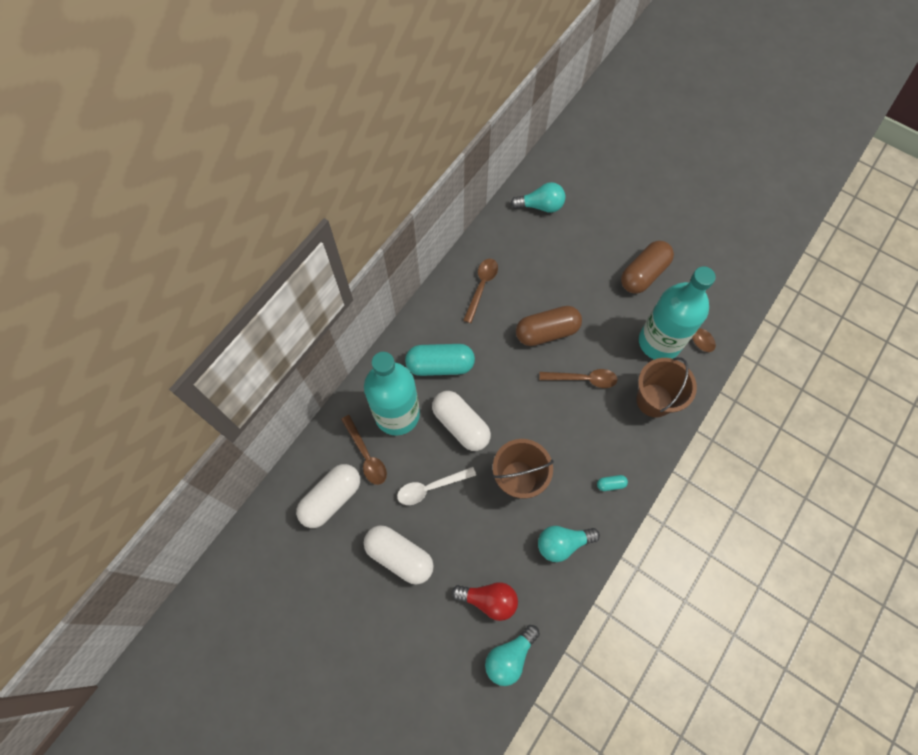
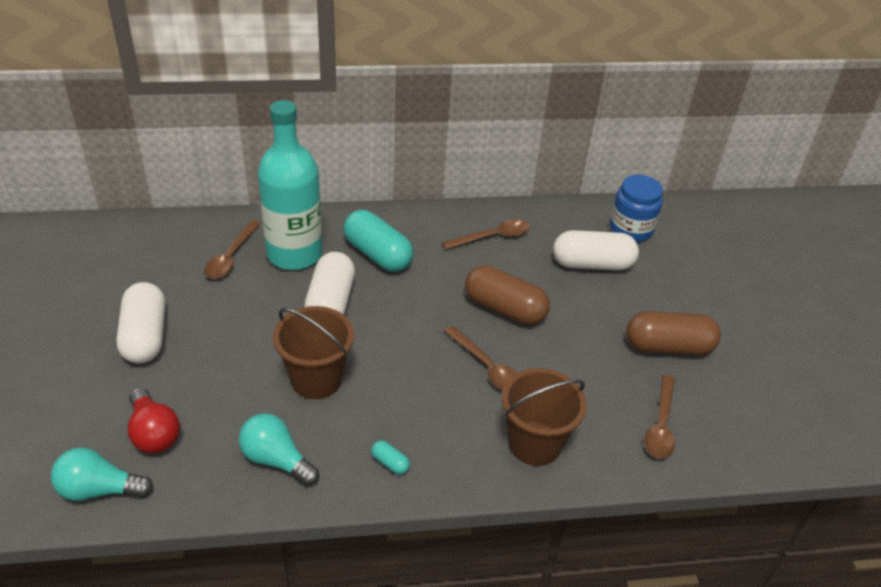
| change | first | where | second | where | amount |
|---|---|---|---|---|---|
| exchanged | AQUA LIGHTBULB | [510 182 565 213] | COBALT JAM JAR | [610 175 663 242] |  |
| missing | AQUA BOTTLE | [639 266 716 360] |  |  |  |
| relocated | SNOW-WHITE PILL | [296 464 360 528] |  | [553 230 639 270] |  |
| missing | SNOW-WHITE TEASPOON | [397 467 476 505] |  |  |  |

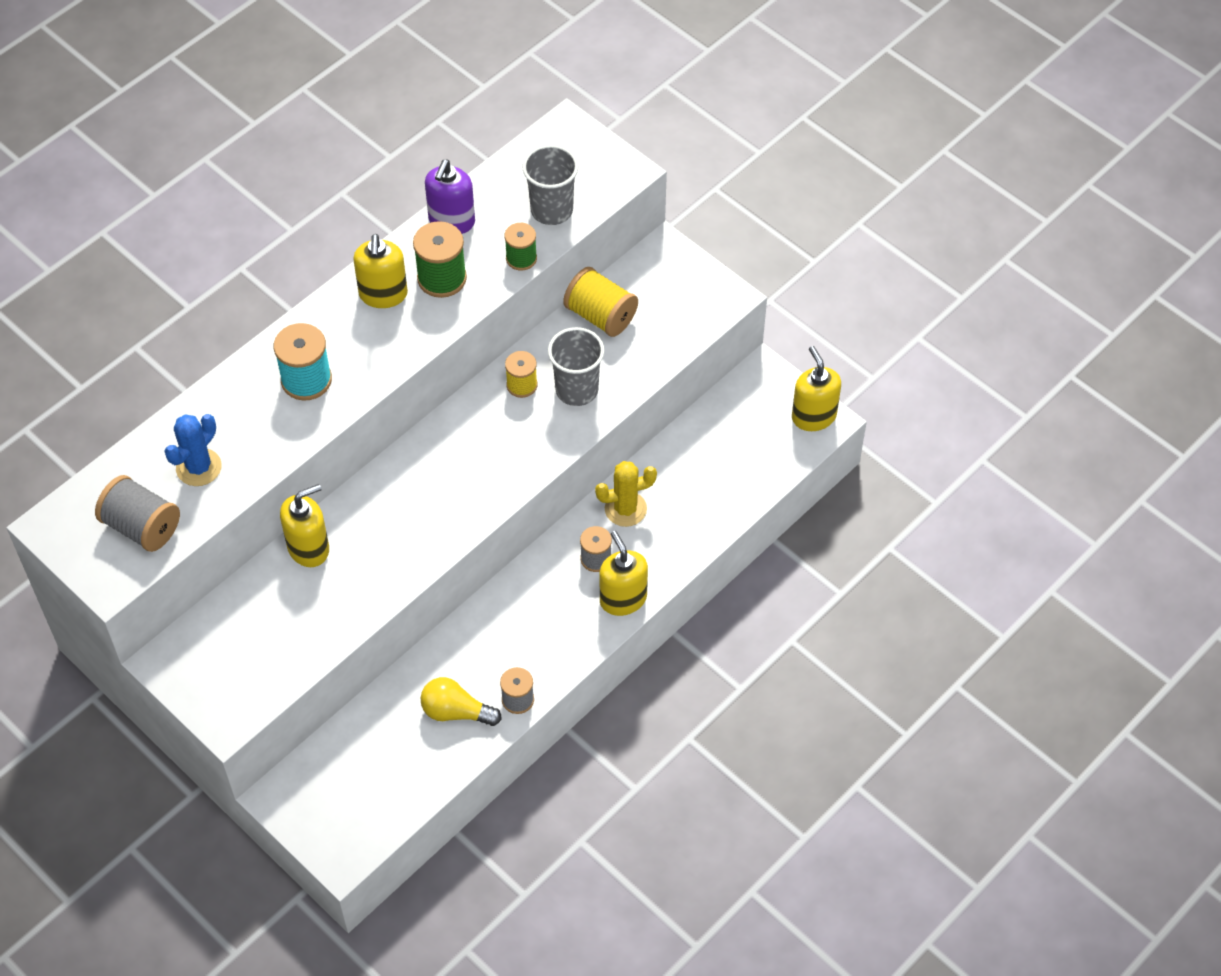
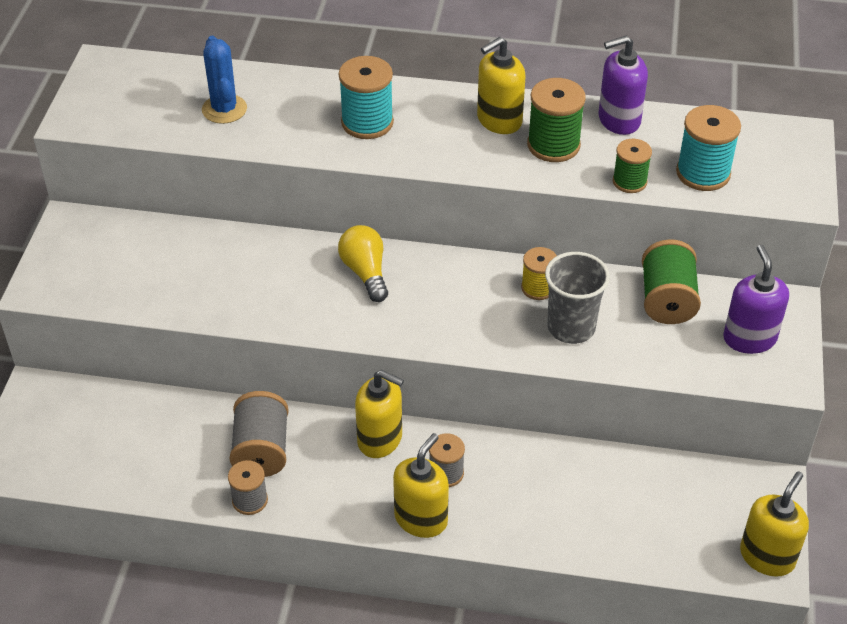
| change | first | where | second | where | amount |
|---|---|---|---|---|---|
| exchanged | ASH-GREY TUMBLER | [522 145 578 225] | AQUA SPOOL | [676 105 741 191] |  |
| colour | BRIGHT YELLOW SPOOL | [563 267 638 337] | LEAF-GREEN SPOOL | [642 239 701 324] |  |
| spun | COBALT PRICKLY PLANT | [164 414 222 486] |  | [202 36 247 124] | 75 degrees clockwise |
| missing | BRIGHT YELLOW PRICKLY PLANT | [595 461 657 527] |  |  |  |
| relocated | ASH-GREY SPOOL | [95 475 180 552] |  | [230 391 289 477] |  |
| relocated | BRIGHT YELLOW SOAP DISPENSER | [280 484 329 567] |  | [355 370 404 458] |  |
| relocated | BRIGHT YELLOW LIGHTBULB | [421 677 502 726] |  | [338 225 388 302] |  |
| appeared |  |  | ROYAL PURPLE SOAP DISPENSER | [723 245 789 354] |  |

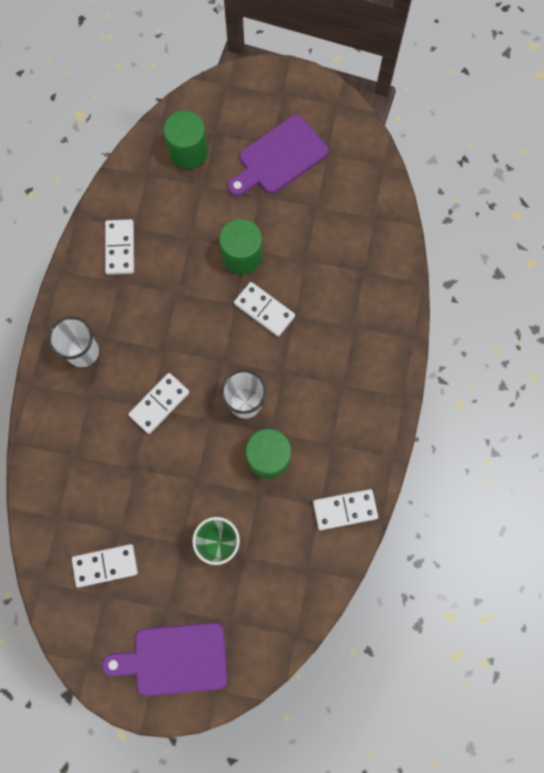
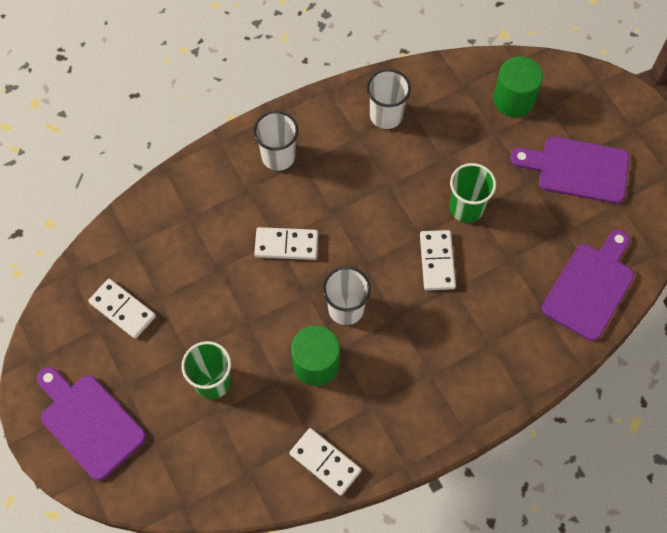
| change | first | where | second | where | amount |
|---|---|---|---|---|---|
| exchanged | SNOW-WHITE DOMINO PIECE | [105 219 134 275] | SNOW-WHITE TUMBLER | [367 69 411 129] |  |
| exchanged | LEAF-GREEN CYLINDER | [219 219 262 274] | LEAF-GREEN TUMBLER | [450 163 496 223] |  |
| appeared |  |  | ROYAL PURPLE CHOPPING BOARD | [542 229 634 341] |  |

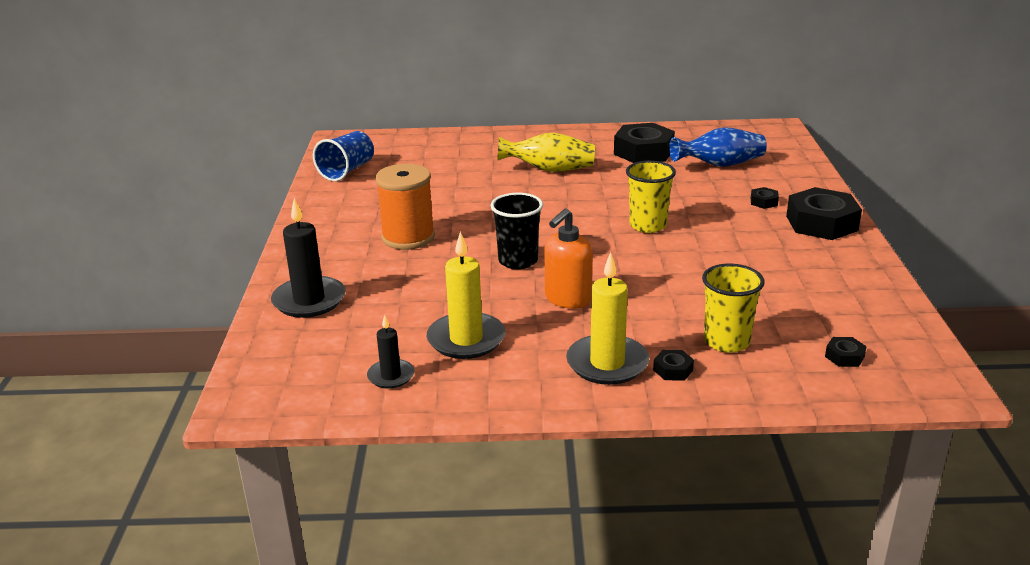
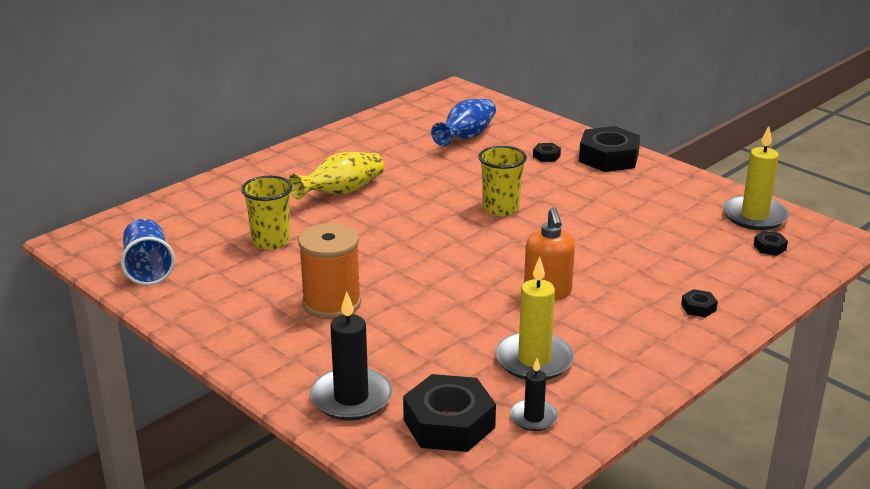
| change | first | where | second | where | amount |
|---|---|---|---|---|---|
| relocated | JET-BLACK NUT | [614 123 675 163] |  | [403 374 496 452] |  |
| missing | JET-BLACK TUMBLER | [491 193 543 269] |  |  |  |
| relocated | BRIGHT YELLOW CANDLE | [566 252 649 385] |  | [723 126 789 230] |  |
| relocated | BRIGHT YELLOW TUMBLER | [702 264 765 353] |  | [241 176 292 250] |  |

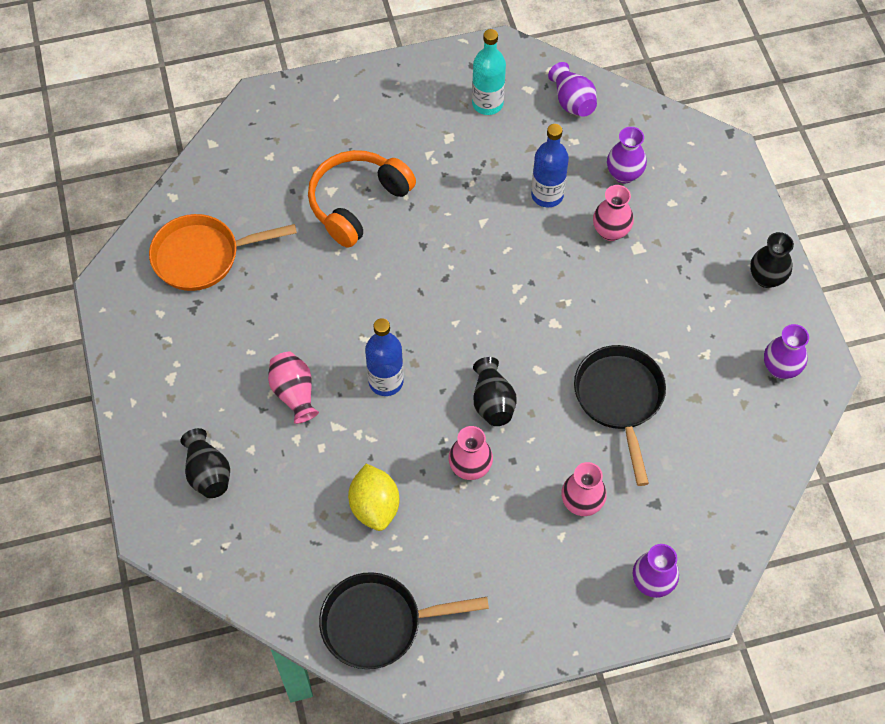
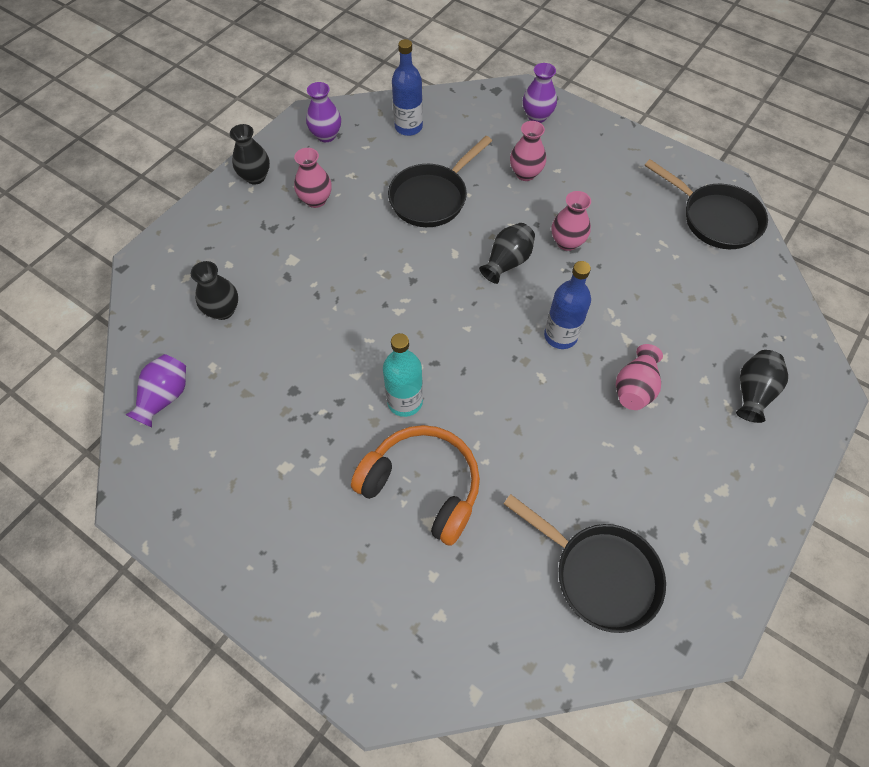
| change | first | where | second | where | amount |
|---|---|---|---|---|---|
| relocated | AQUA BOTTLE | [472 29 506 115] |  | [383 333 423 417] |  |
| relocated | COBALT BOTTLE | [531 124 569 207] |  | [392 39 423 136] |  |
| colour | ROYAL PURPLE VASE | [607 127 647 183] | JET-BLACK VASE | [191 261 238 320] |  |
| spun | ORANGE-COLOURED OVER-EAR HEADPHONES | [308 150 416 248] |  | [351 425 480 546] | 150 degrees counterclockwise |
| relocated | PINK VASE | [593 185 634 241] |  | [294 148 332 208] |  |
| colour | ORANGE-COLOURED PAN | [149 214 297 291] | JET-BLACK PAN | [503 494 666 633] |  |
| missing | BRIGHT YELLOW LEMON | [348 464 399 531] |  |  |  |

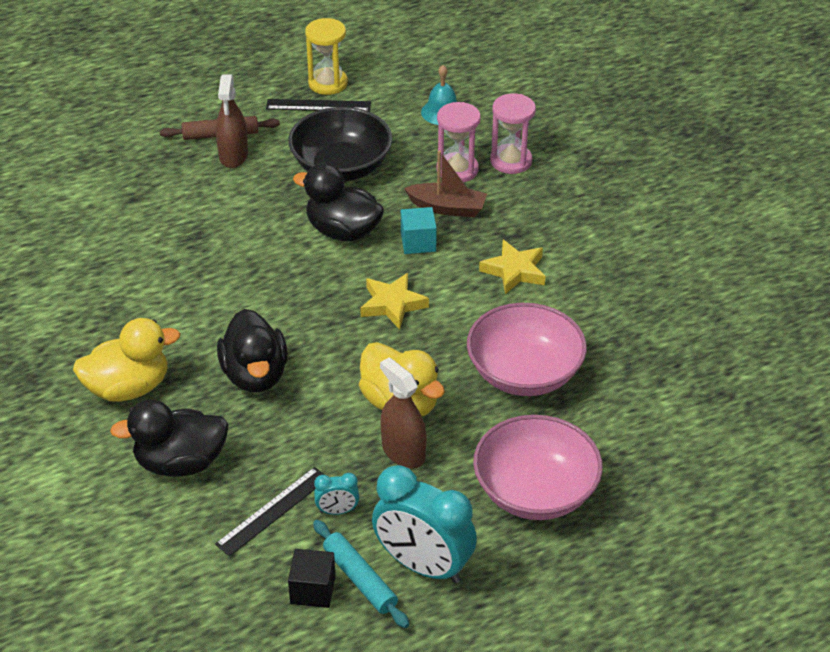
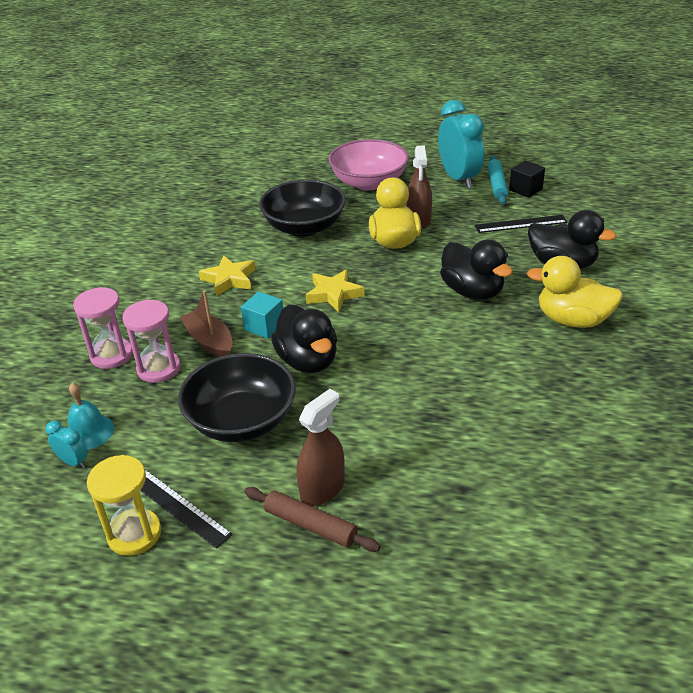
| change | first | where | second | where | amount |
|---|---|---|---|---|---|
| colour | PINK BOWL | [467 303 587 396] | JET-BLACK BOWL | [259 180 346 237] |  |
| spun | JET-BLACK DUCK | [217 309 288 392] |  | [440 239 513 300] | 120 degrees clockwise |
| relocated | AQUA BEDSIDE CLOCK | [314 473 359 515] |  | [46 421 88 468] |  |

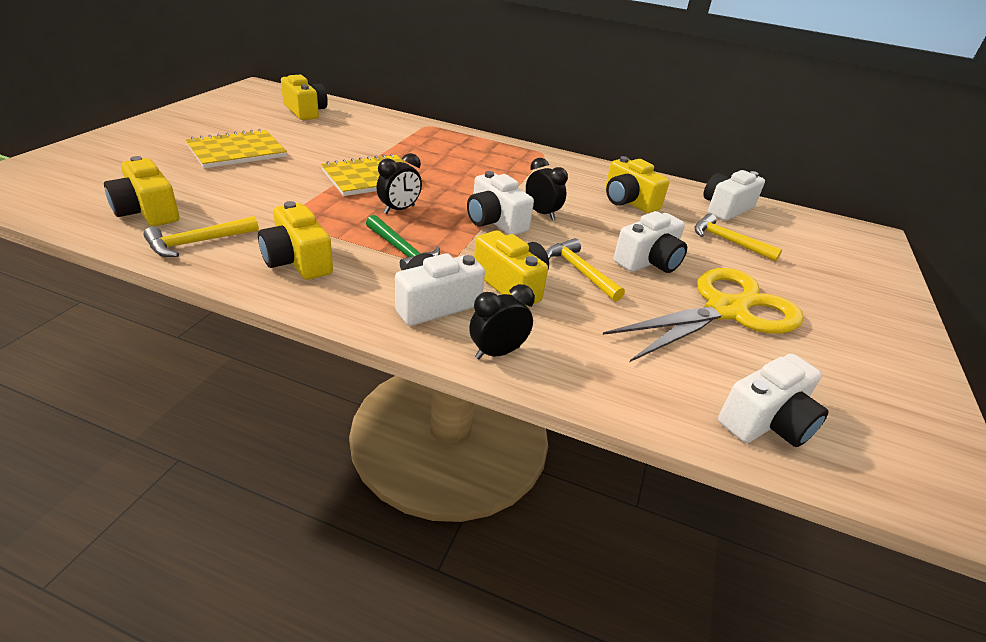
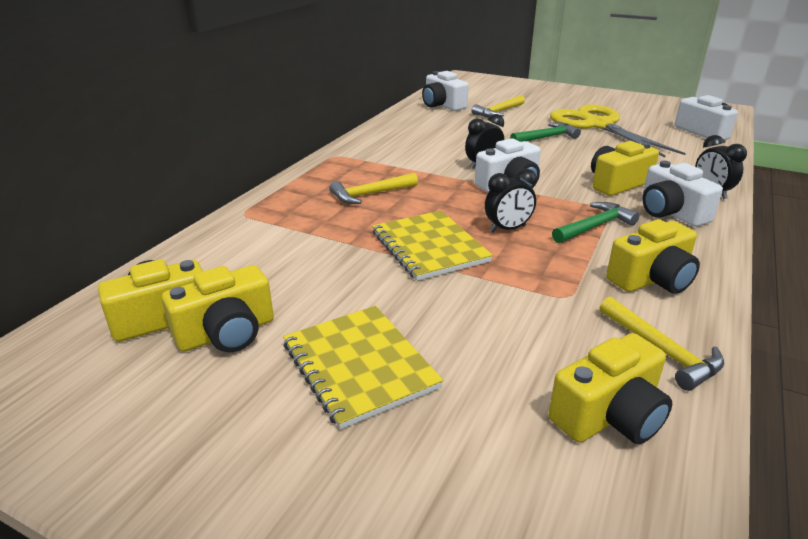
| change | first | where | second | where | amount |
|---|---|---|---|---|---|
| spun | JET-BLACK BEDSIDE CLOCK | [376 153 422 214] |  | [485 169 537 233] | 105 degrees clockwise |
| relocated | BRIGHT YELLOW PHOTO CAMERA | [605 156 669 213] |  | [162 265 274 352] |  |
| exchanged | SNOW-WHITE PHOTO CAMERA | [614 211 687 273] | LEAF-GREEN HAMMER | [510 122 581 142] |  |
| relocated | BRIGHT YELLOW HAMMER | [546 238 625 302] |  | [329 173 418 204] |  |

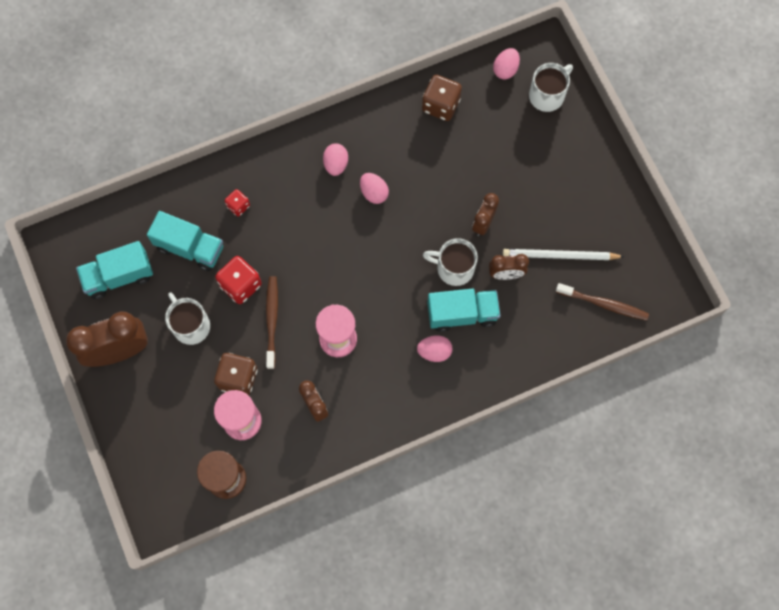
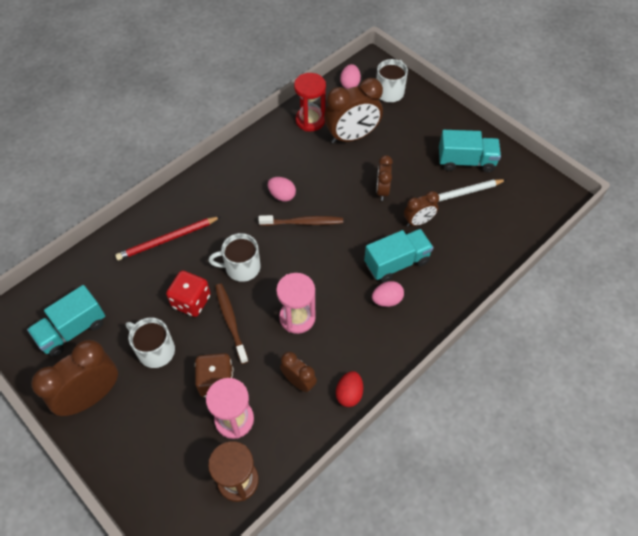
| change | first | where | second | where | amount |
|---|---|---|---|---|---|
| exchanged | BROWN DICE | [422 75 462 121] | SCARLET SANDGLASS | [294 73 326 131] |  |
| missing | PINK TOY EGG | [323 143 348 176] |  |  |  |
| exchanged | SCARLET DICE | [225 189 250 216] | SCARLET WOODEN PENCIL | [115 216 221 260] |  |
| relocated | AQUA TRUCK | [147 211 223 271] |  | [439 130 501 173] |  |
| relocated | SNOW-WHITE MUG | [423 238 478 286] |  | [208 233 261 282] |  |
| relocated | BROWN TOOTH BRUSH | [556 283 649 321] |  | [258 215 343 226] |  |
| appeared |  |  | BROWN BEDSIDE CLOCK | [324 78 383 144] |  |
| appeared |  |  | SCARLET TOY EGG | [336 371 363 407] |  |

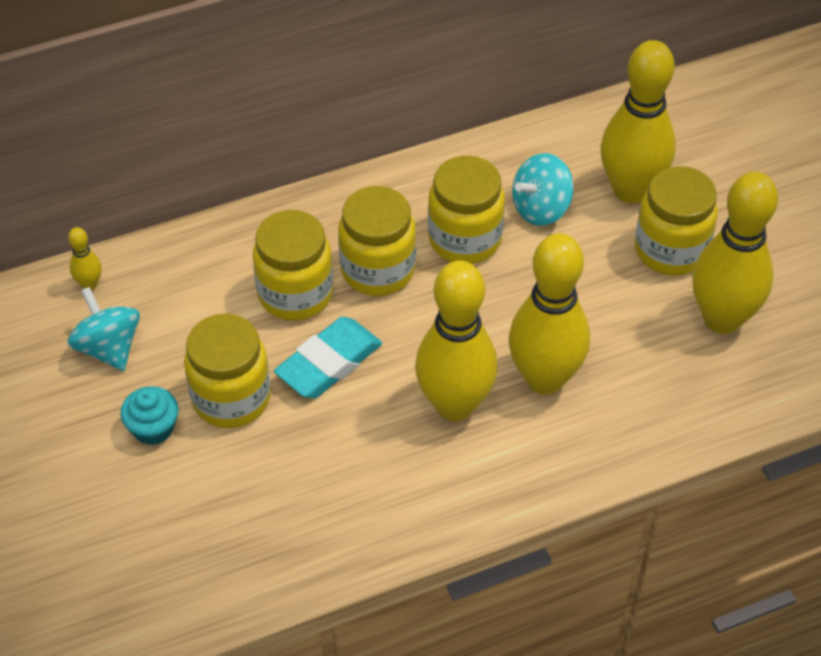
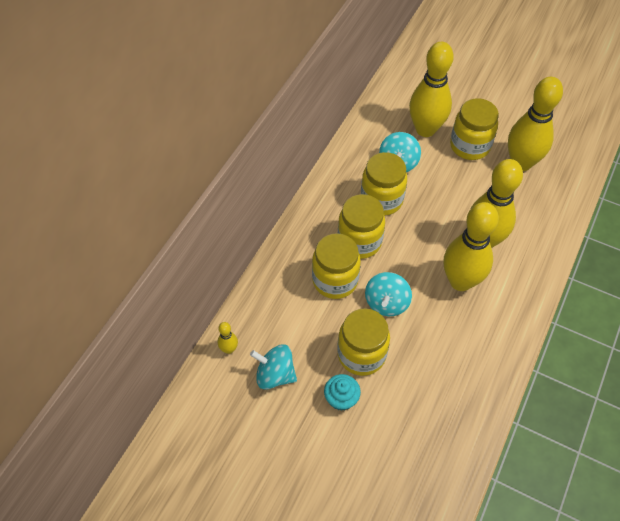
| change | first | where | second | where | amount |
|---|---|---|---|---|---|
| exchanged | AQUA PENCIL ERASER | [274 317 382 398] | AQUA SPINNING TOP | [365 272 412 316] |  |

